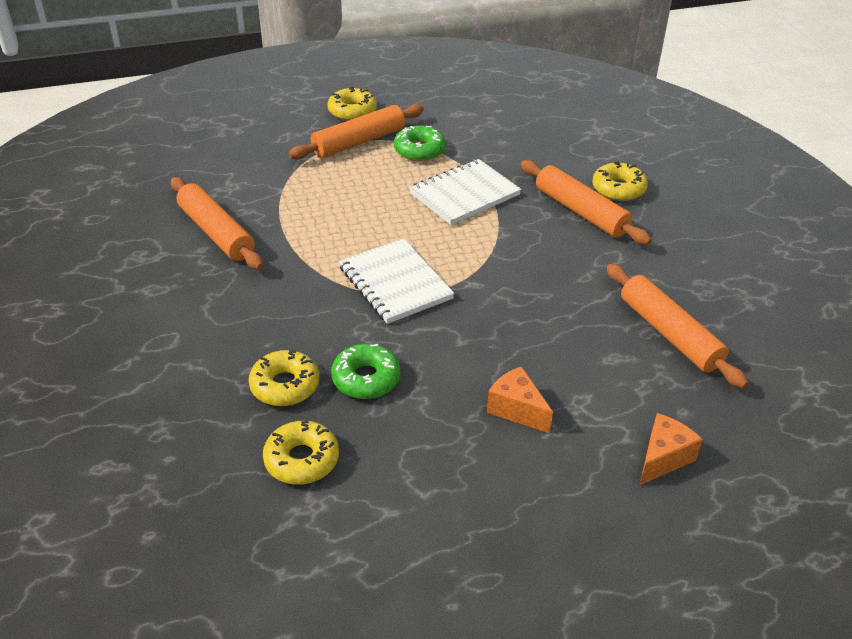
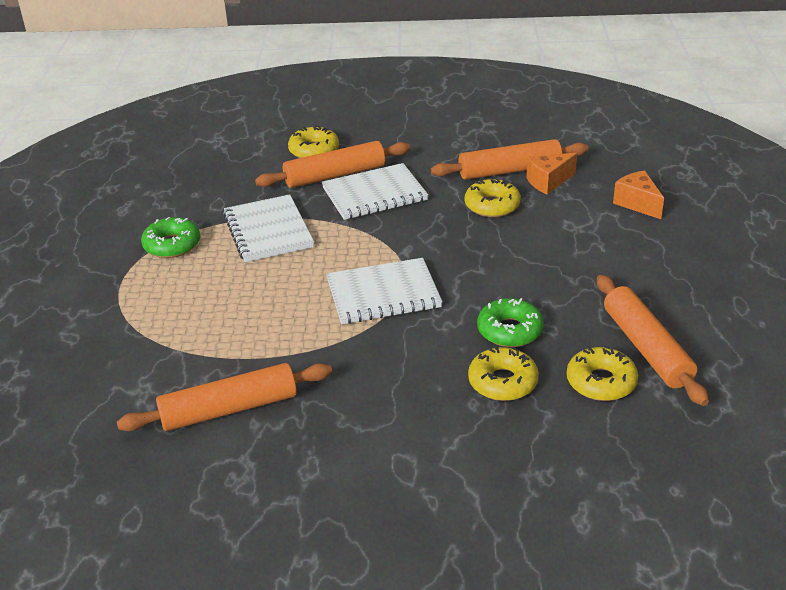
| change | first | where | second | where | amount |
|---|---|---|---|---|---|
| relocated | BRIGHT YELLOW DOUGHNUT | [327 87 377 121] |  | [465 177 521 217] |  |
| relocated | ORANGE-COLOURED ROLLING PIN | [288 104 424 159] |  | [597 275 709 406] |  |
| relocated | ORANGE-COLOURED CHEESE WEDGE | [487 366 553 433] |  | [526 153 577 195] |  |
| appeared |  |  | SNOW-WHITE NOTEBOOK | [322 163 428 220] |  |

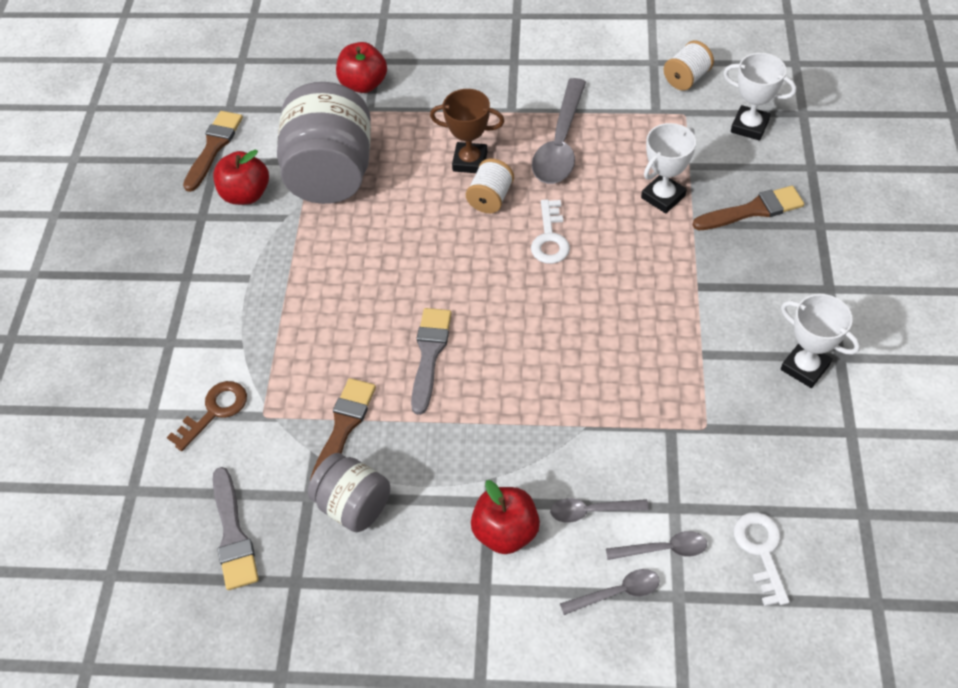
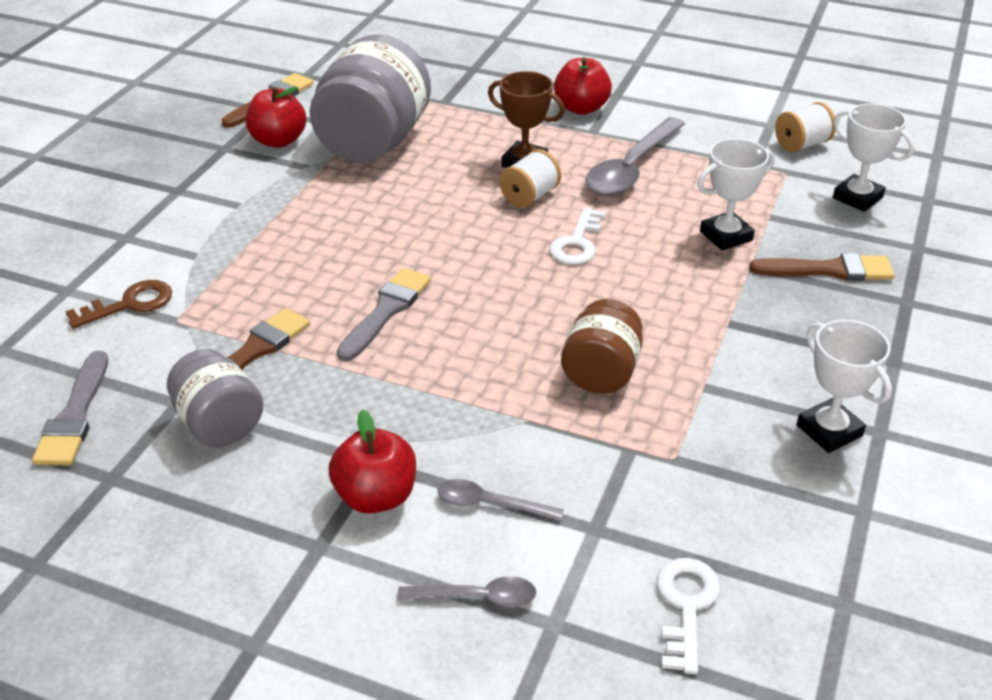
| change | first | where | second | where | amount |
|---|---|---|---|---|---|
| relocated | SCARLET APPLE FRUIT | [336 42 387 93] |  | [554 57 612 115] |  |
| missing | ASH-GREY TEASPOON | [606 531 707 560] |  |  |  |
| appeared |  |  | BROWN JAM JAR | [561 299 643 393] |  |

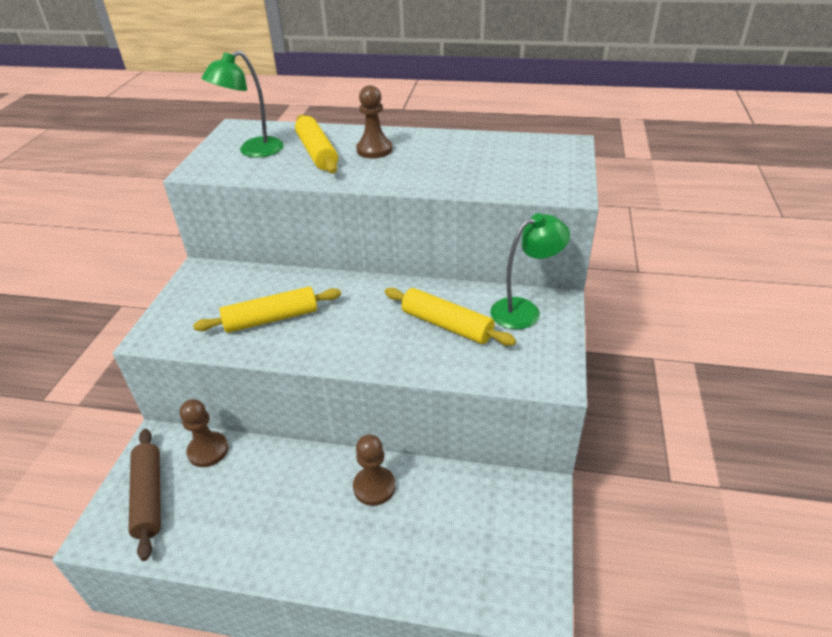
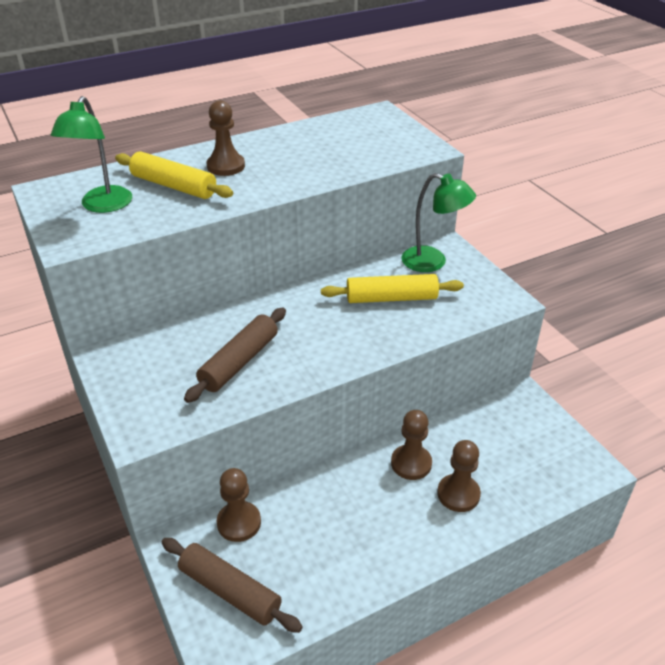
| change | first | where | second | where | amount |
|---|---|---|---|---|---|
| spun | LEAF-GREEN READING LAMP | [490 213 570 329] |  | [402 173 476 272] | 90 degrees clockwise |
| colour | BRIGHT YELLOW ROLLING PIN | [193 286 341 333] | BROWN ROLLING PIN | [184 308 286 403] |  |
| appeared |  |  | BROWN PAWN | [437 440 481 512] |  |

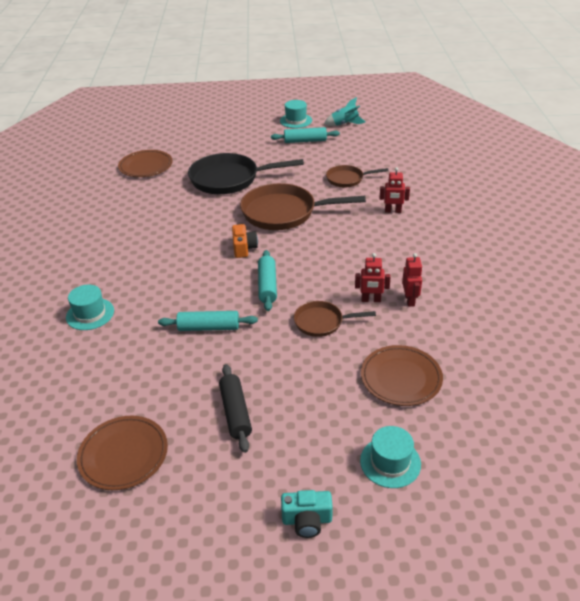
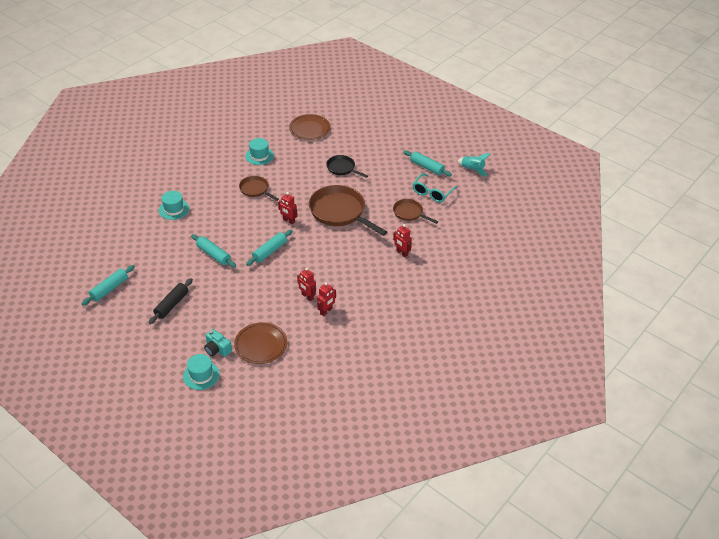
| change | first | where | second | where | amount |
|---|---|---|---|---|---|
| relocated | AQUA TOP HAT | [280 100 312 128] |  | [245 138 274 165] |  |
| size | JET-BLACK PAN | [188 153 304 194] |  | [326 155 368 178] | x0.54 |
| exchanged | ORANGE-COLOURED PHOTO CAMERA | [232 224 258 258] | SCARLET ROBOT | [278 192 297 224] |  |
| relocated | BROWN PAN | [294 301 376 337] |  | [239 176 279 201] |  |
| exchanged | BROWN PLATE | [77 416 168 490] | AQUA ROLLING PIN | [81 265 135 306] |  |
| relocated | AQUA PHOTO CAMERA | [281 490 333 538] |  | [204 329 232 357] |  |
| appeared |  |  | AQUA EYEGLASSES | [412 173 458 202] |  |

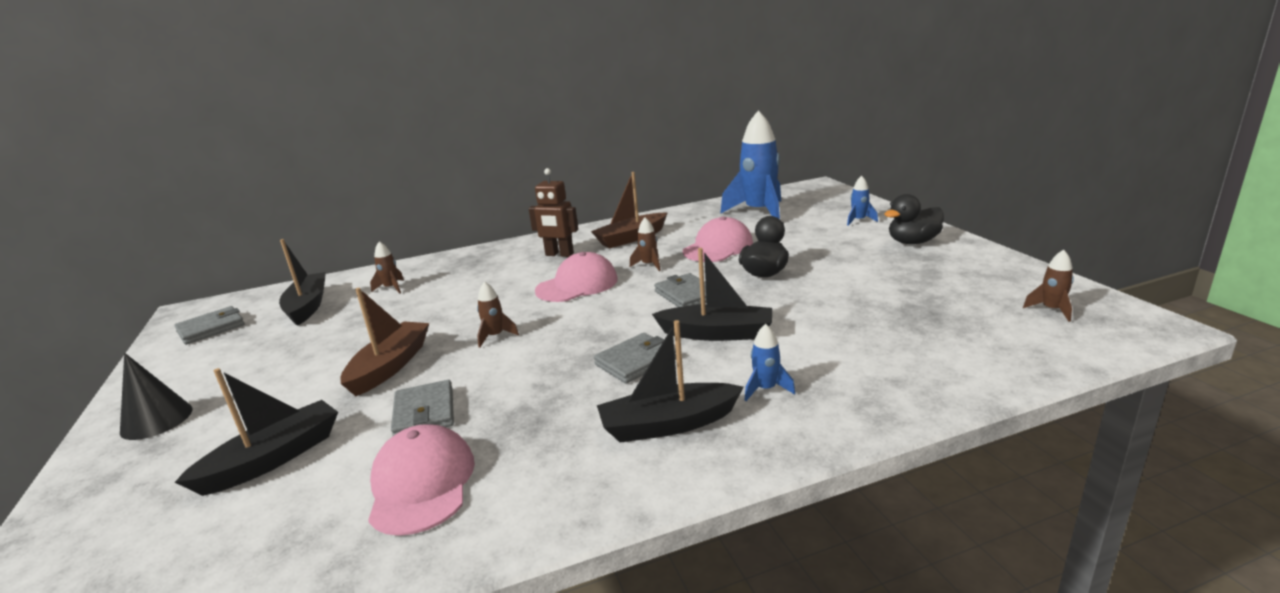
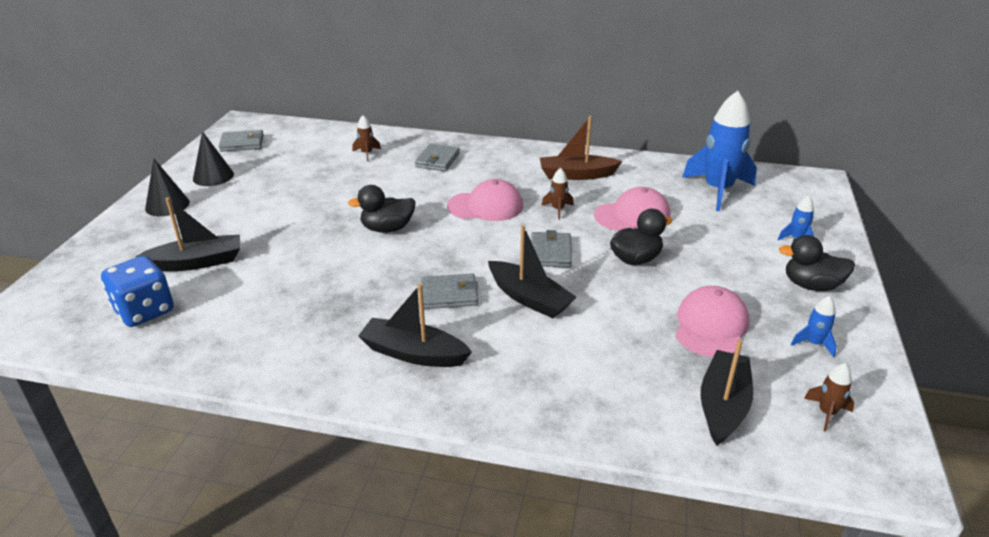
| change | first | where | second | where | amount |
|---|---|---|---|---|---|
| missing | BROWN ROBOT | [529 168 578 257] |  |  |  |
| relocated | JET-BLACK SAILBOAT | [279 239 326 326] |  | [701 339 753 446] |  |
| exchanged | BROWN SPACESHIP | [477 281 519 348] | JET-BLACK DUCK | [348 185 416 233] |  |
| missing | BROWN SAILBOAT | [340 288 429 396] |  |  |  |
| relocated | COBALT SPACESHIP | [744 324 795 401] |  | [791 296 837 357] |  |
| relocated | ASH-GREY CARD WALLET | [391 380 454 436] |  | [415 144 460 171] |  |
| relocated | PINK PEAKED CAP | [368 424 475 536] |  | [676 286 749 357] |  |
| appeared |  |  | JET-BLACK SOLID CONE | [193 131 234 186] |  |
| appeared |  |  | COBALT DICE | [101 256 174 327] |  |

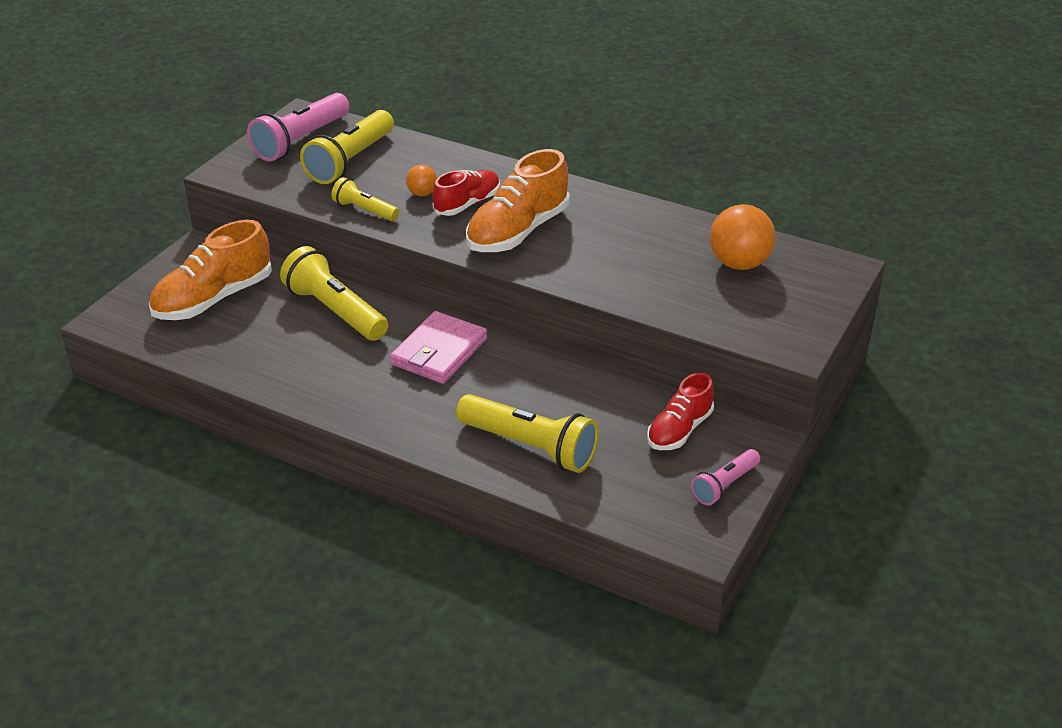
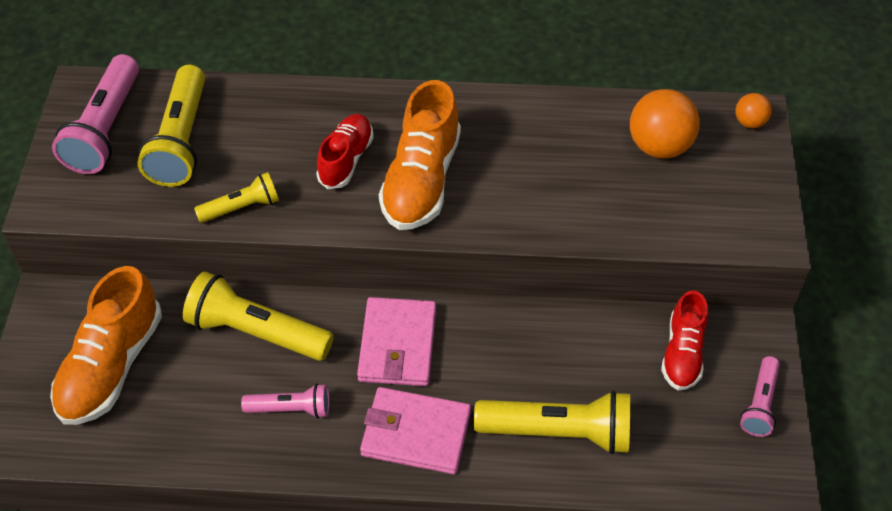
| change | first | where | second | where | amount |
|---|---|---|---|---|---|
| relocated | ORANGE-COLOURED PLAY BALL | [406 165 437 196] |  | [735 93 772 128] |  |
| spun | BRIGHT YELLOW FLASHLIGHT | [331 177 399 221] |  | [194 172 279 223] | 150 degrees clockwise |
| appeared |  |  | PINK FLASHLIGHT | [241 384 329 418] |  |
| appeared |  |  | PINK CARD WALLET | [360 387 471 474] |  |

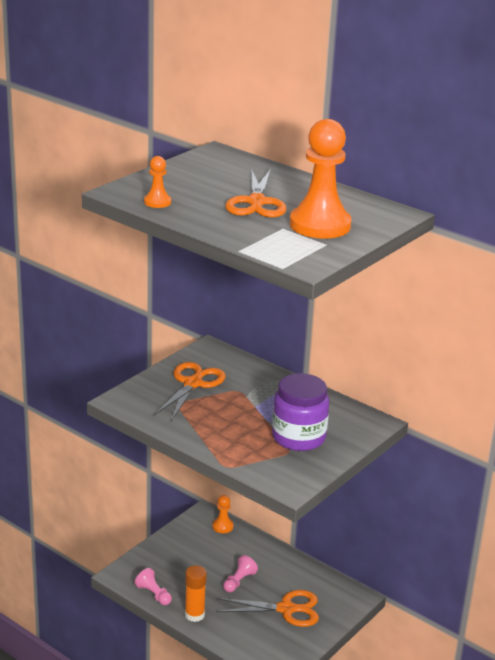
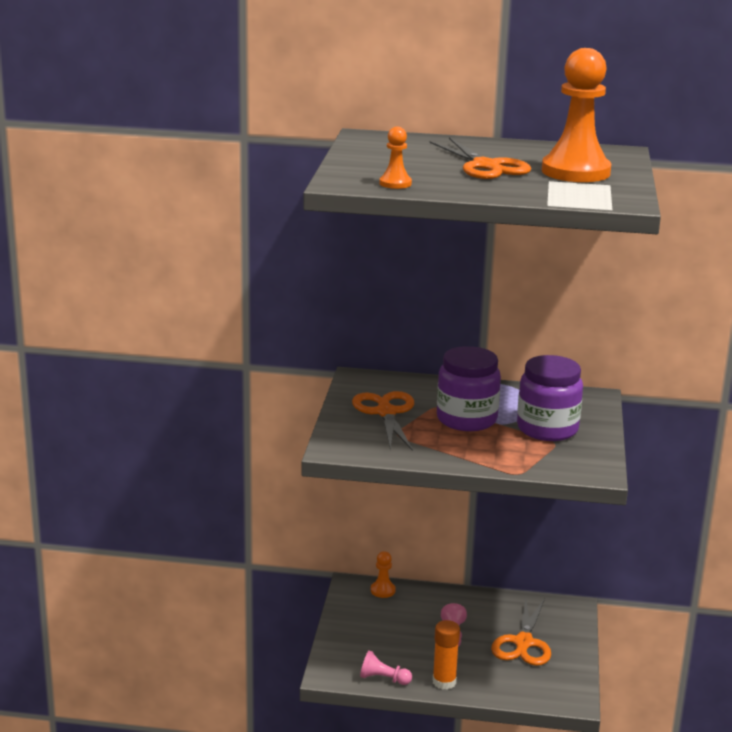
| change | first | where | second | where | amount |
|---|---|---|---|---|---|
| spun | ORANGE-COLOURED PAIR OF SCISSORS | [217 590 319 627] |  | [491 597 551 666] | 135 degrees clockwise |
| appeared |  |  | ROYAL PURPLE JAM JAR | [437 346 501 431] |  |

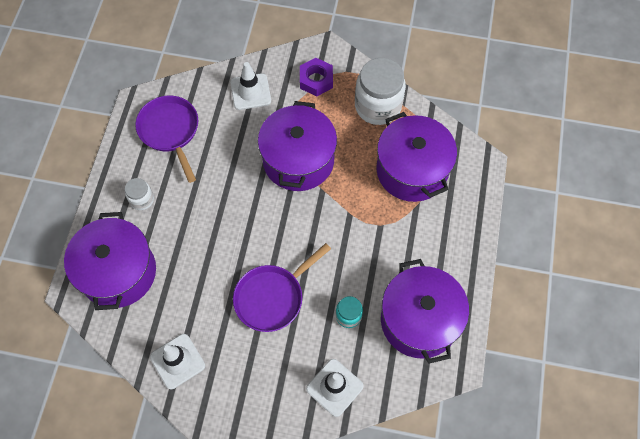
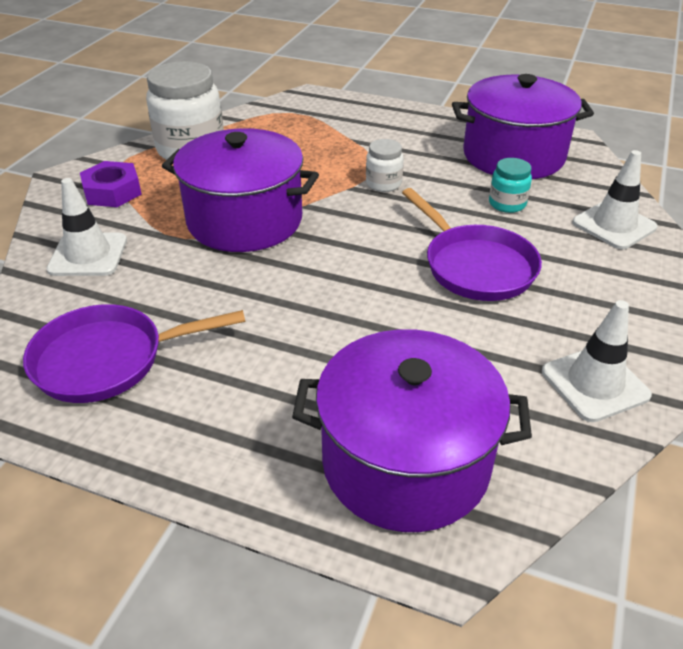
| change | first | where | second | where | amount |
|---|---|---|---|---|---|
| missing | ROYAL PURPLE STOCKPOT | [376 112 457 202] |  |  |  |
| relocated | SNOW-WHITE JAM JAR | [125 178 154 210] |  | [366 139 404 192] |  |

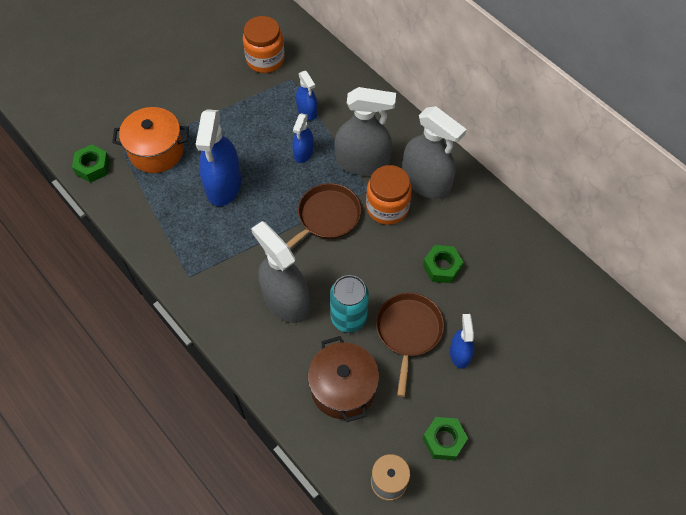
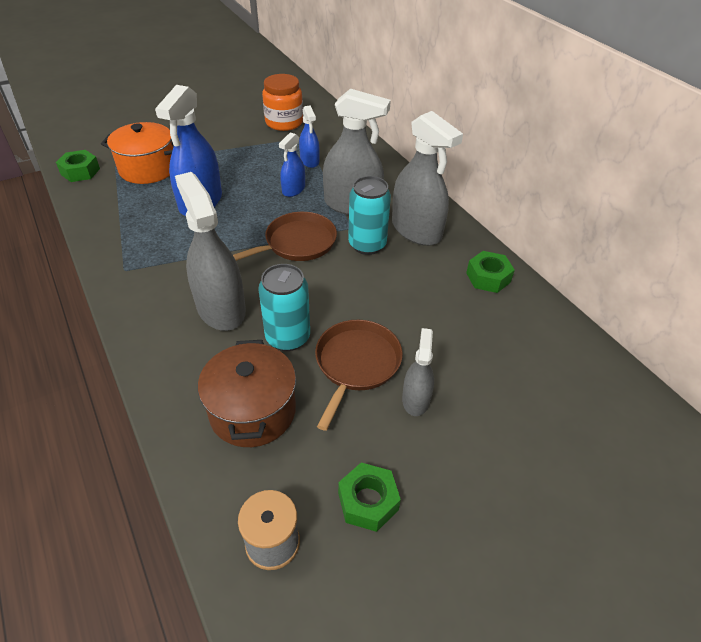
| change | first | where | second | where | amount |
|---|---|---|---|---|---|
| exchanged | ORANGE-COLOURED JAM JAR | [366 165 412 225] | AQUA CAN | [348 176 391 255] |  |
| relocated | LEAF-GREEN NUT | [423 245 464 283] |  | [466 251 515 293] |  |
| colour | COBALT SPRAYER | [450 314 474 369] | ASH-GREY SPRAYER | [402 328 434 416] |  |

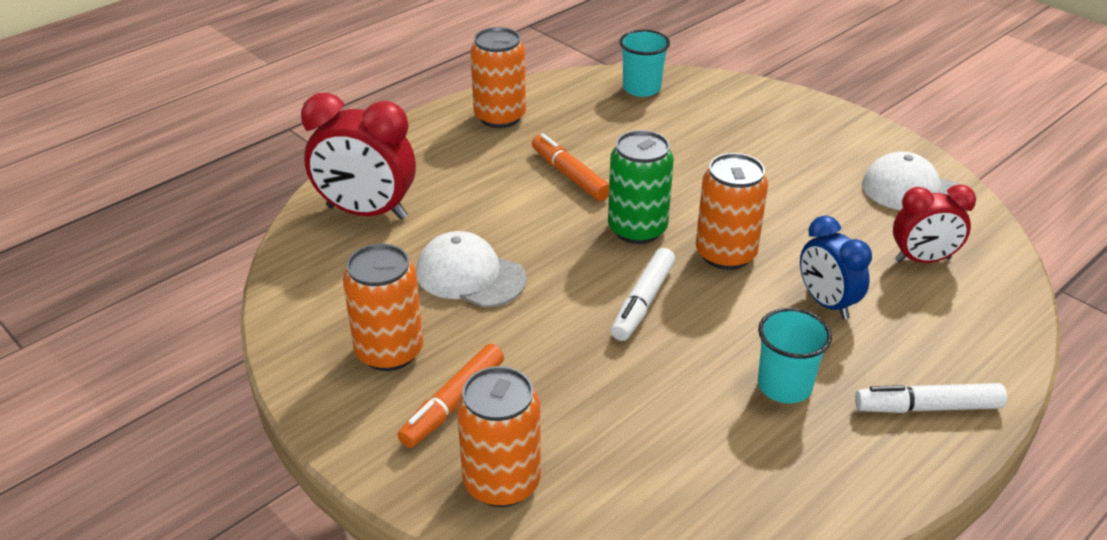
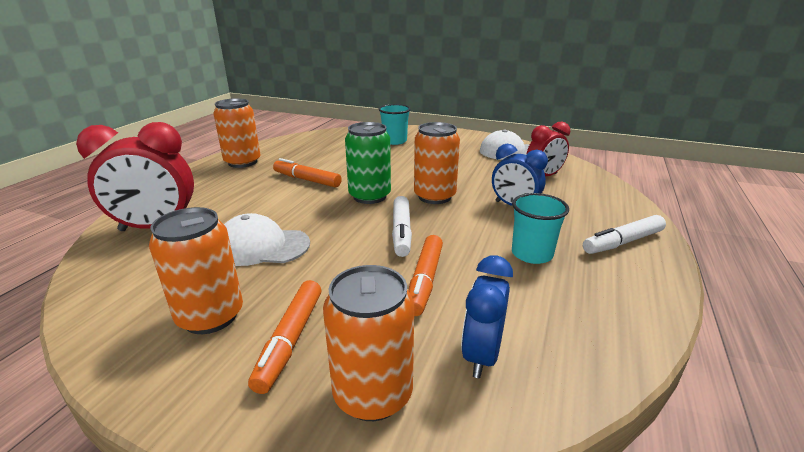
| change | first | where | second | where | amount |
|---|---|---|---|---|---|
| relocated | AQUA TUMBLER | [619 30 670 97] |  | [379 104 411 145] |  |
| appeared |  |  | ORANGE-COLOURED MARKER | [408 235 443 316] |  |
| appeared |  |  | COBALT BEDSIDE CLOCK | [461 255 513 378] |  |

